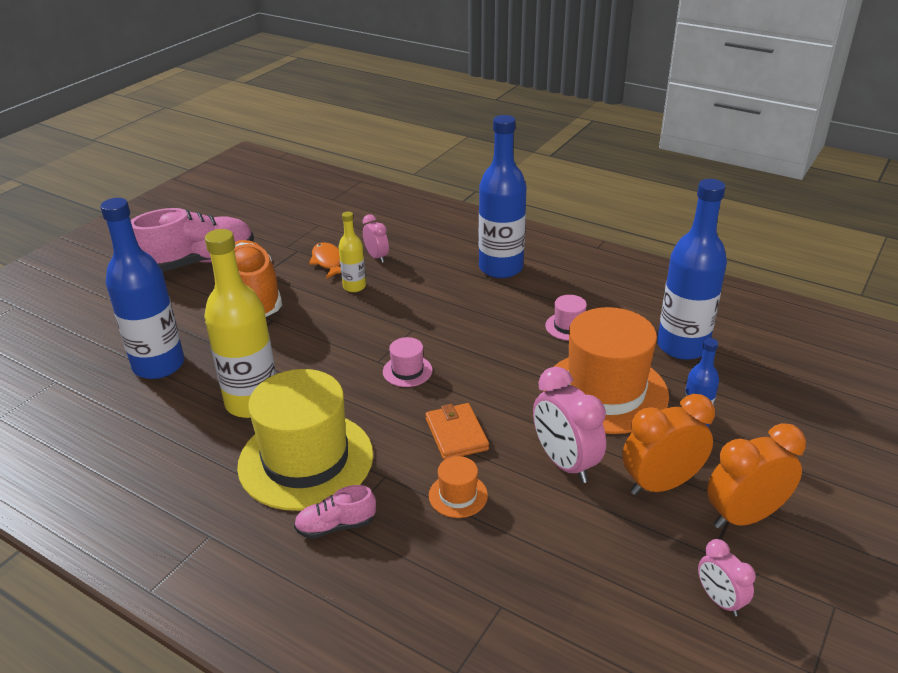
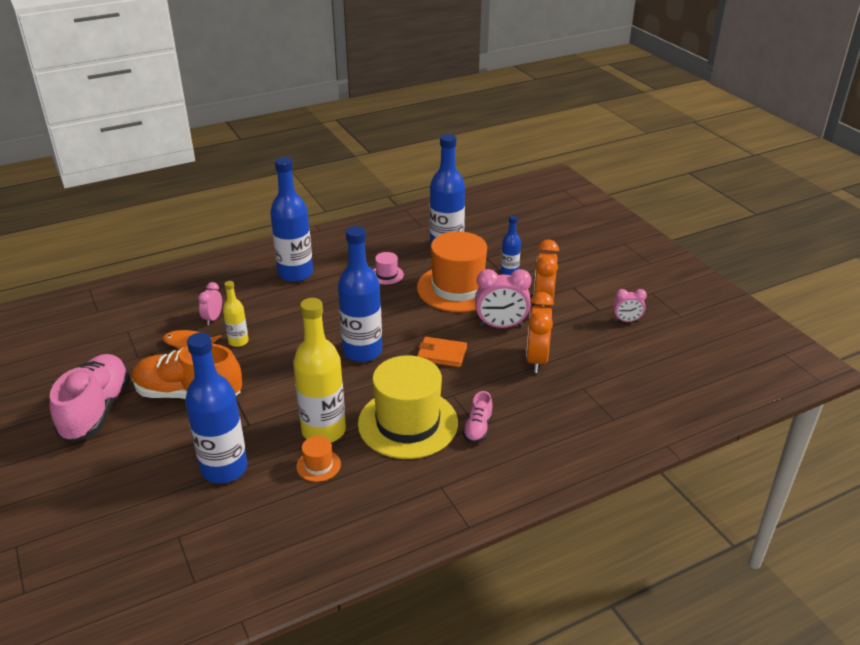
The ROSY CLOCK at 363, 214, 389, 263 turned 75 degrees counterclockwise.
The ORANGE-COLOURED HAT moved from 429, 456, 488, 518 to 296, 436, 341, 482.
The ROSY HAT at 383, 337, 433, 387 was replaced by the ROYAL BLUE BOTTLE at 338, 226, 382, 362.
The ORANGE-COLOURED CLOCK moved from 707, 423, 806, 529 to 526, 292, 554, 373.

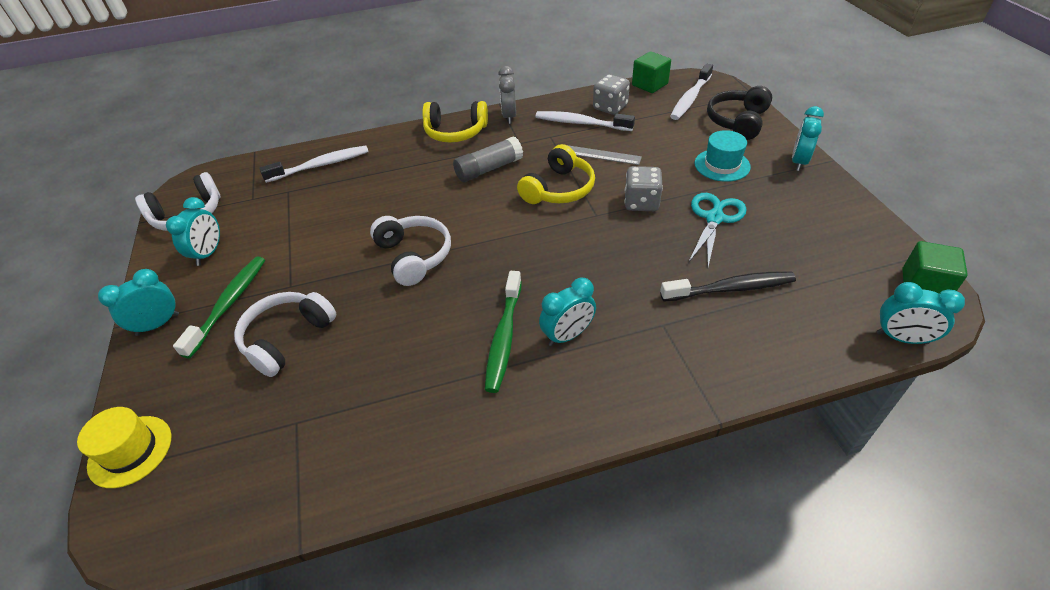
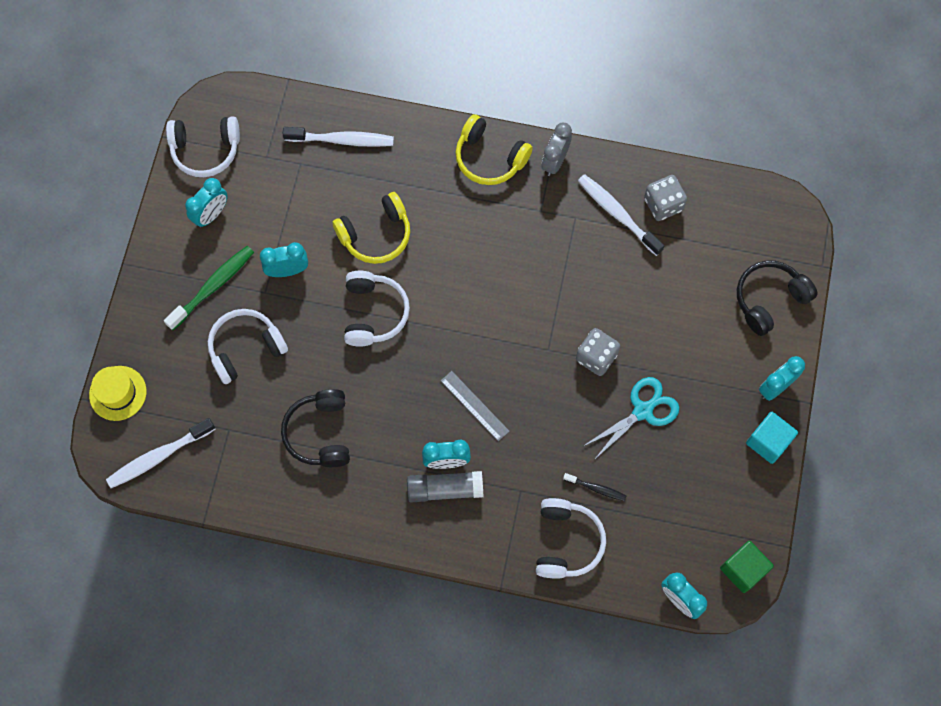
The PURE WHITE TOOTH BRUSH moved from 670, 64, 713, 120 to 106, 418, 215, 488.
The AQUA CLOCK moved from 98, 269, 179, 336 to 260, 242, 308, 277.
The JET-BLACK HEADSET at 281, 389, 350, 467 appeared.
The BRIGHT YELLOW HEADSET moved from 517, 144, 595, 204 to 332, 192, 410, 264.
The ASH-GREY STICK OF GLUE moved from 453, 136, 523, 182 to 407, 471, 483, 502.
The ASH-GREY RULER moved from 567, 145, 642, 165 to 441, 371, 509, 441.
The PURE WHITE HEADSET at 536, 498, 606, 579 appeared.
The JET-BLACK TOOTH BRUSH at 660, 271, 796, 302 changed to 0.55 times the size.
The AQUA CUBE at 746, 412, 798, 464 appeared.
The LEAF-GREEN TOOTH BRUSH at 485, 271, 522, 393 disappeared.
The LEAF-GREEN CUBE at 632, 51, 671, 93 disappeared.
The AQUA HAT at 695, 130, 751, 182 disappeared.

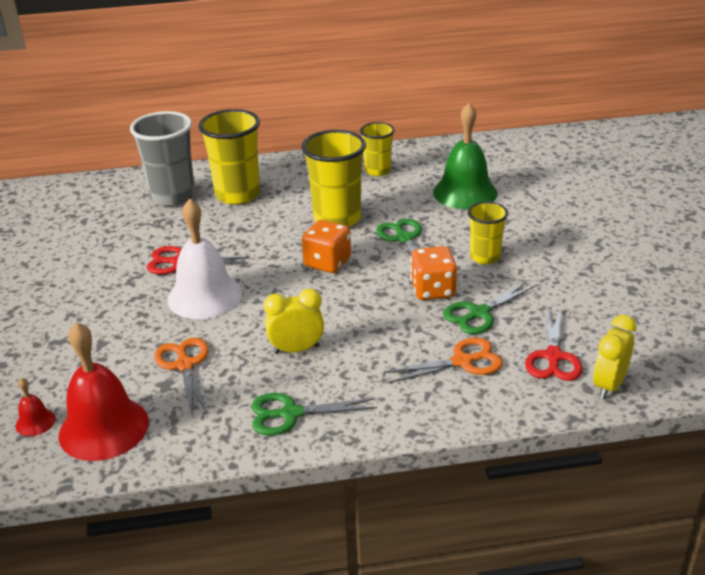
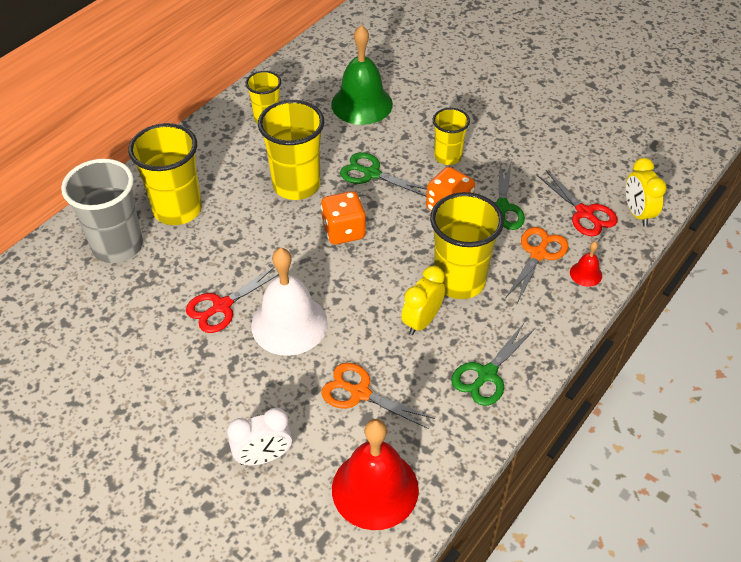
The PURE WHITE CLOCK at 227, 408, 292, 465 appeared.
The BRIGHT YELLOW CUP at 430, 192, 504, 299 appeared.
The CRIMSON SCHOOL BELL moved from 16, 378, 56, 436 to 570, 242, 602, 287.

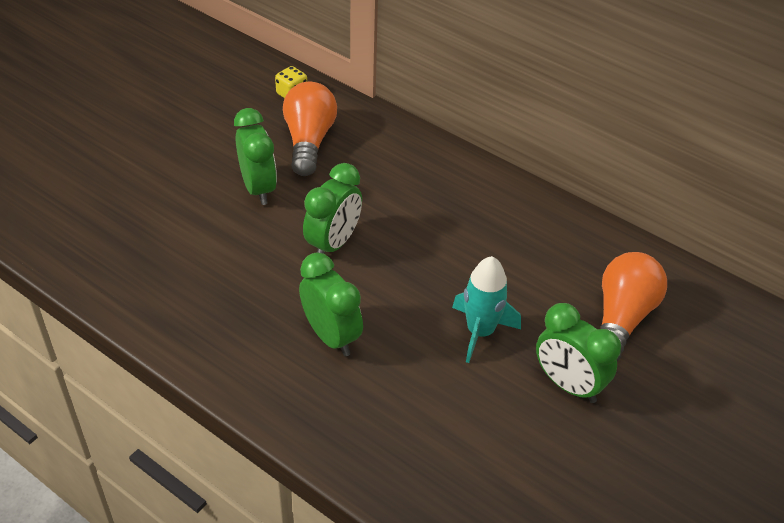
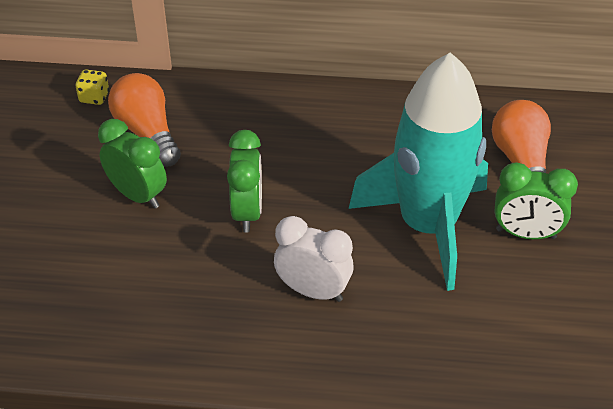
The LEAF-GREEN CLOCK at 299, 253, 363, 356 became the PURE WHITE CLOCK at 274, 216, 354, 302.
The AQUA SPACESHIP at 452, 256, 521, 363 changed to 2.10 times the size.

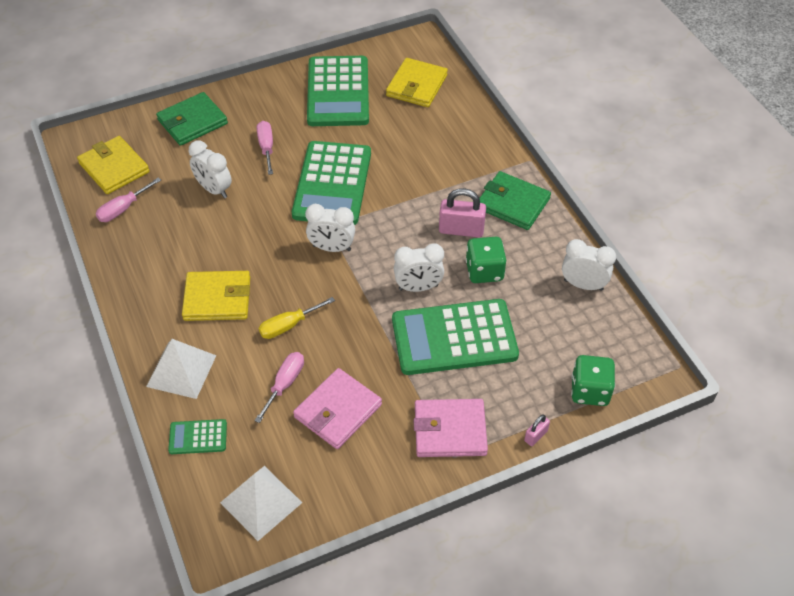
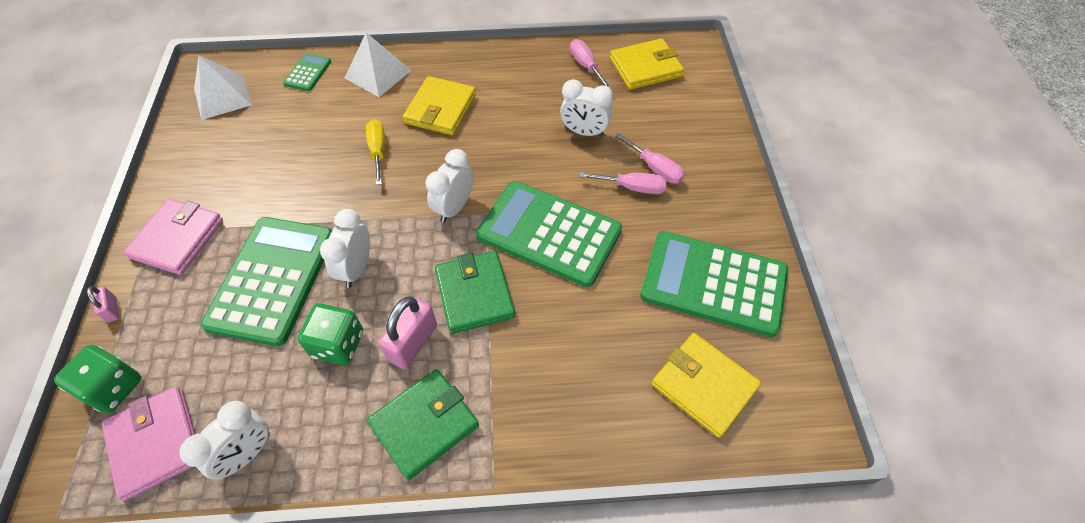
The ROSY CARD WALLET moved from 293, 368, 382, 449 to 101, 386, 195, 501.
The LEAF-GREEN CARD WALLET moved from 156, 92, 228, 146 to 435, 251, 515, 334.
The PURE WHITE CLOCK at 189, 140, 232, 198 turned 135 degrees counterclockwise.
The ROSY HAND SCREWDRIVER moved from 255, 352, 304, 423 to 615, 133, 685, 184.

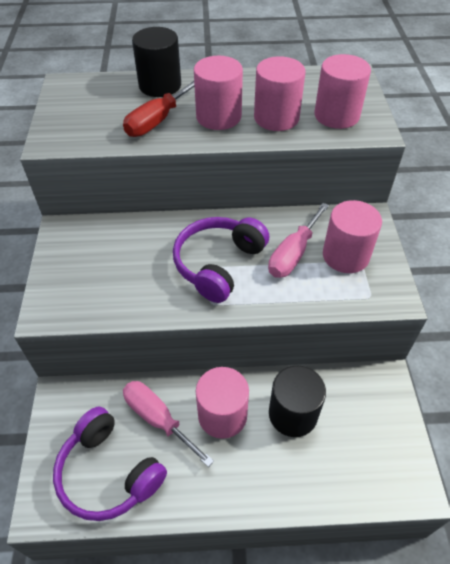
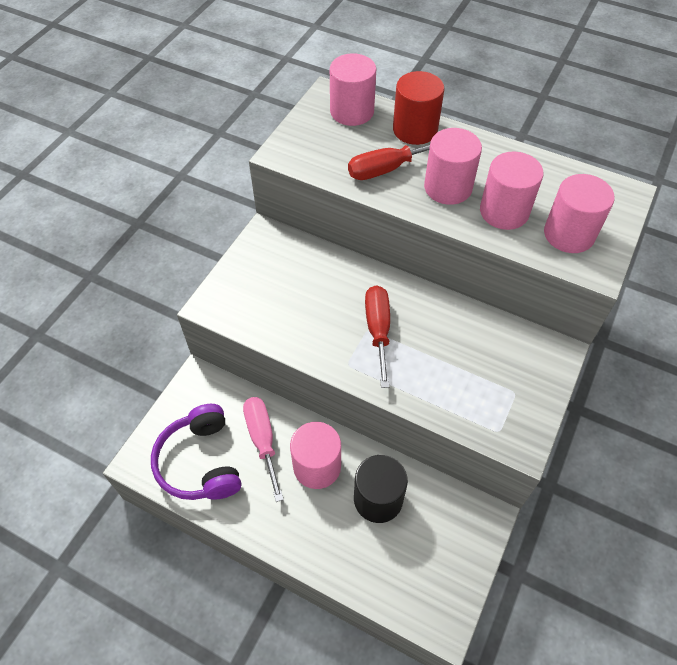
The ROSY CYLINDER SHAPE moved from 323, 200, 382, 273 to 330, 53, 376, 126.
The VIOLET HEADSET at 173, 217, 269, 303 was replaced by the CRIMSON HAND SCREWDRIVER at 365, 285, 390, 388.
The JET-BLACK CYLINDER SHAPE at 132, 27, 181, 97 became the CRIMSON CYLINDER SHAPE at 393, 71, 444, 145.
The ROSY HAND SCREWDRIVER at 268, 203, 329, 278 disappeared.

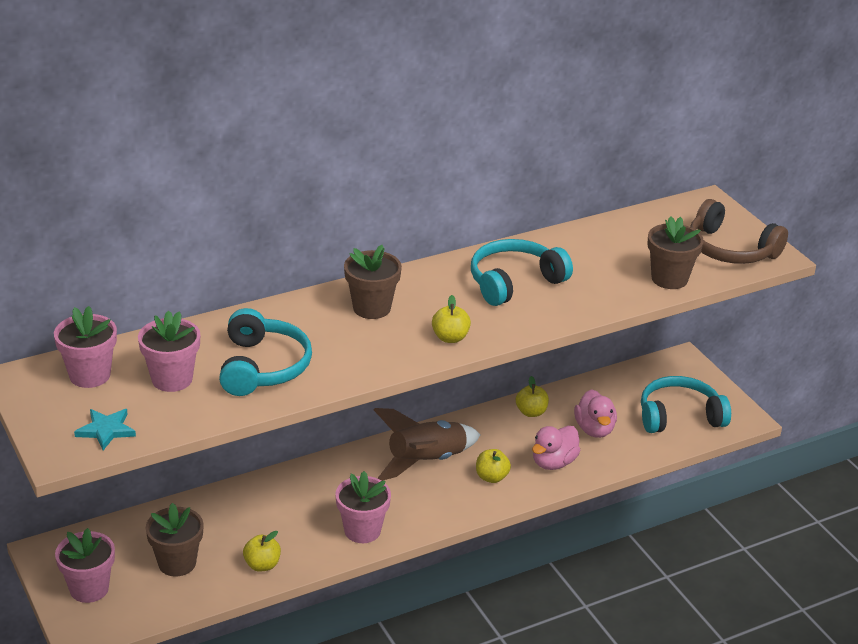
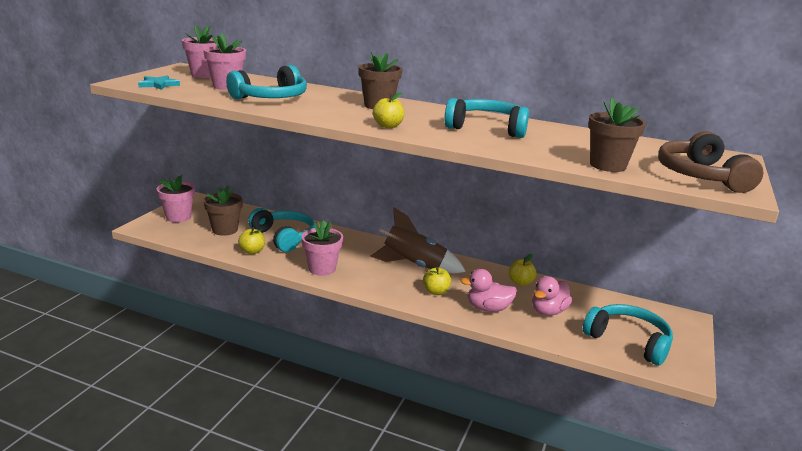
The AQUA HEADSET at 248, 208, 315, 252 appeared.

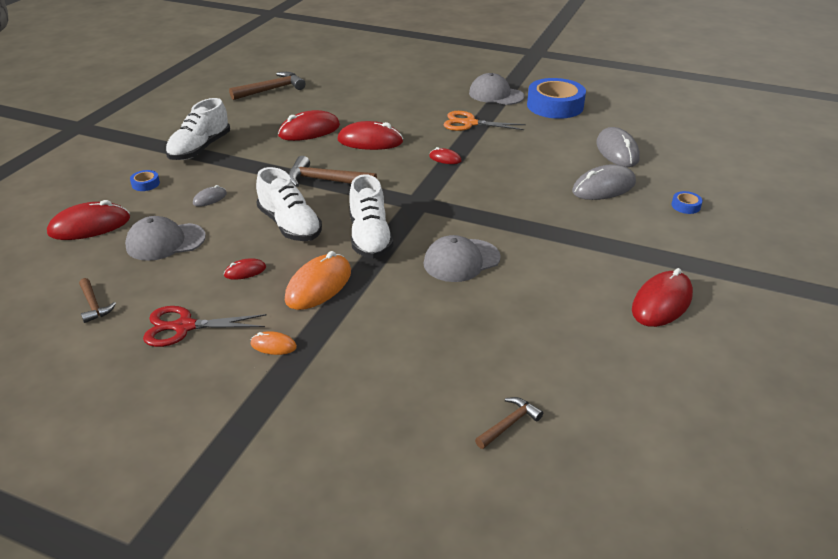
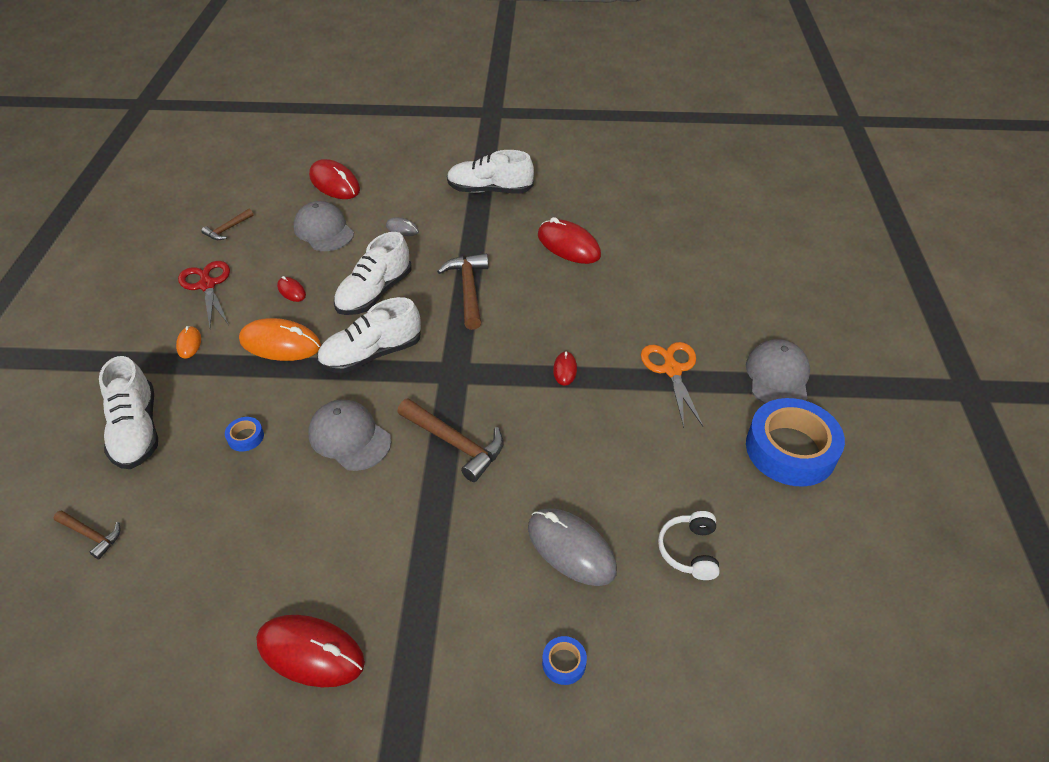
The PURE WHITE SHOE at 99, 356, 158, 469 appeared.
The ROYAL BLUE ROLL OF TAPE moved from 130, 170, 160, 191 to 225, 417, 264, 452.
The BROWN CLAW HAMMER moved from 229, 72, 305, 100 to 398, 398, 504, 482.
The ASH-GREY MOUSE at 596, 127, 640, 167 was replaced by the PURE WHITE HEADSET at 658, 511, 720, 580.
The CRIMSON MOUSE at 338, 121, 403, 150 disappeared.

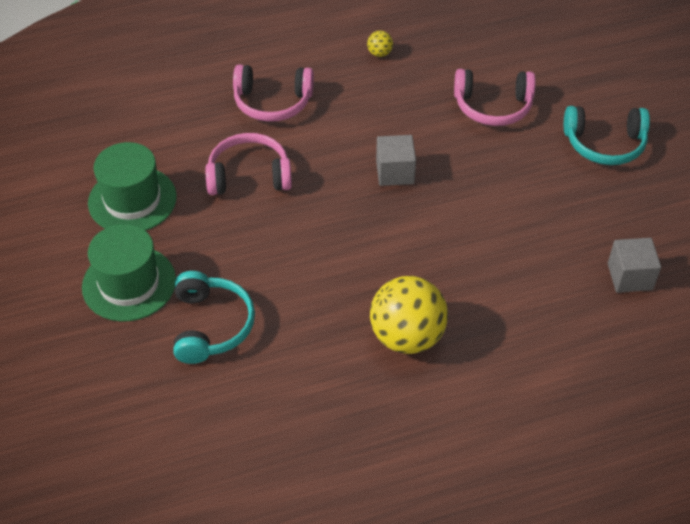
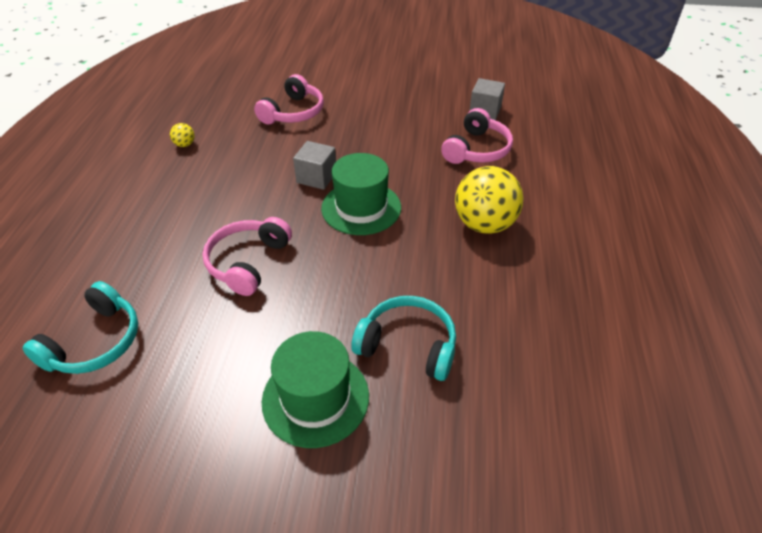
The AQUA HEADSET moved from 564, 106, 650, 165 to 22, 281, 138, 374.
The LEAF-GREEN HAT moved from 88, 142, 177, 231 to 321, 153, 401, 235.
The ROSY HEADSET moved from 233, 64, 314, 122 to 441, 108, 513, 164.

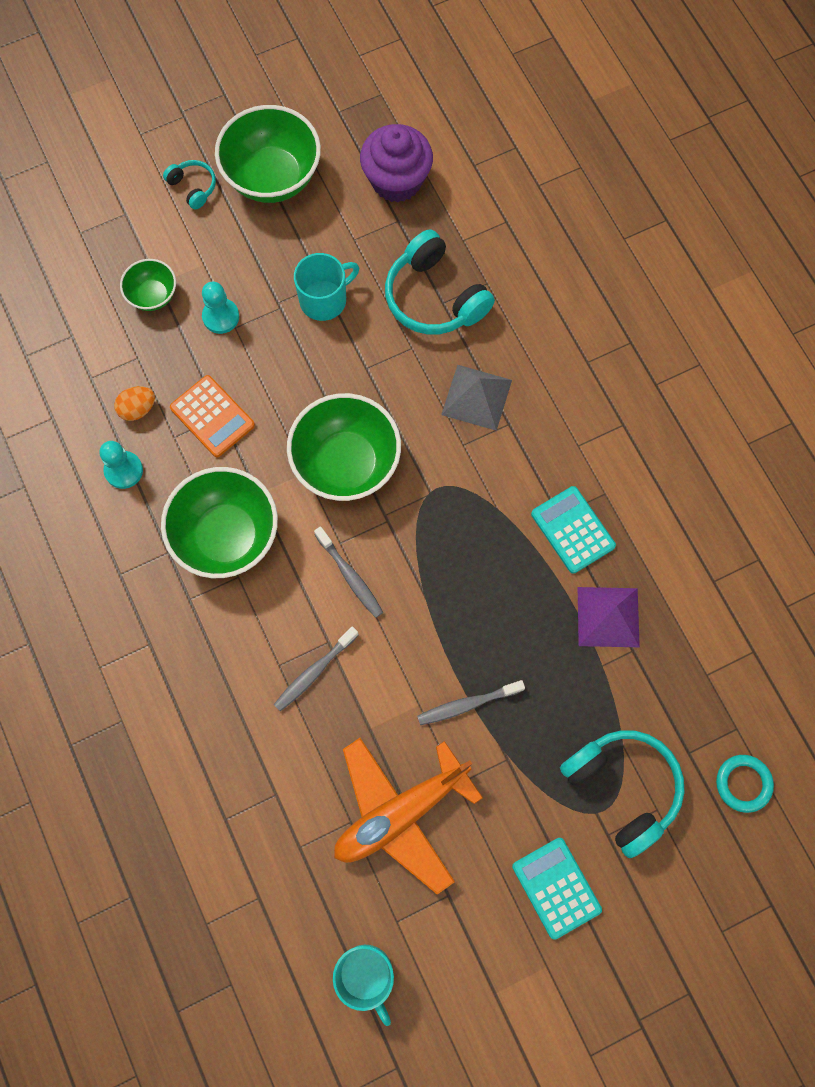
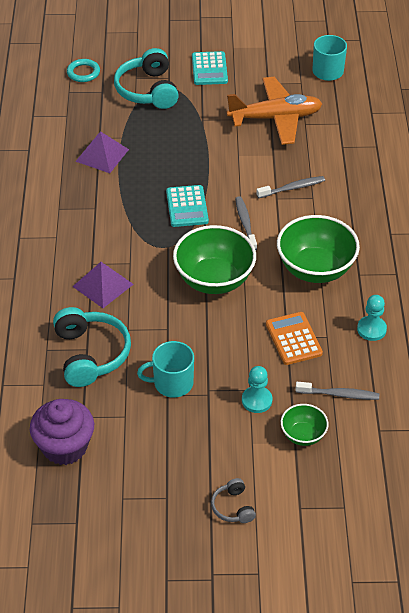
The ASH-GREY SOLID PYRAMID at 441, 365, 512, 431 became the VIOLET SOLID PYRAMID at 72, 262, 134, 308.
The AQUA ADDING MACHINE moved from 531, 486, 616, 574 to 166, 185, 209, 227.
The AQUA HEADSET at 163, 160, 216, 210 became the ASH-GREY HEADSET at 211, 478, 256, 523.
The ASH-GREY TOOTH BRUSH moved from 417, 680, 525, 725 to 295, 382, 379, 400.
The ORANGE-COLOURED TOY EGG at 114, 386, 155, 421 disappeared.
The LEAF-GREEN DEEP DISH at 215, 105, 321, 203 disappeared.

